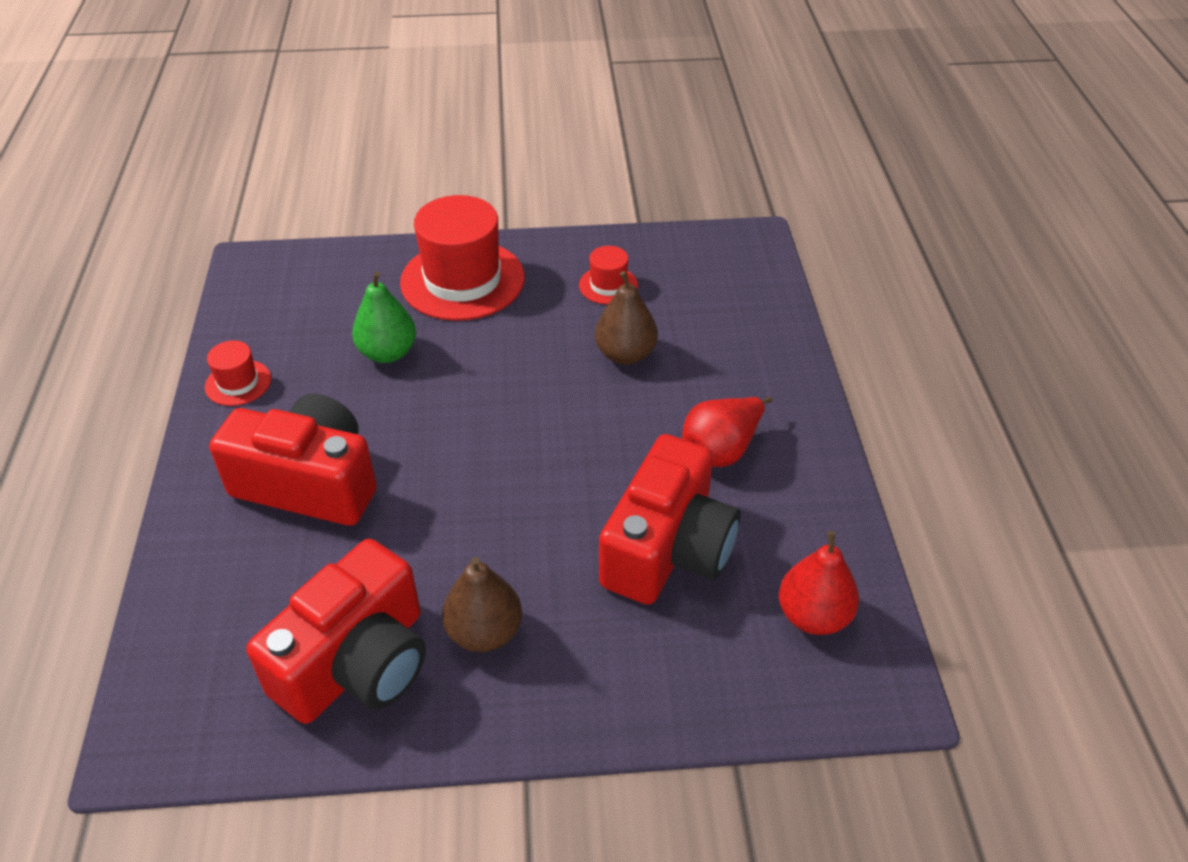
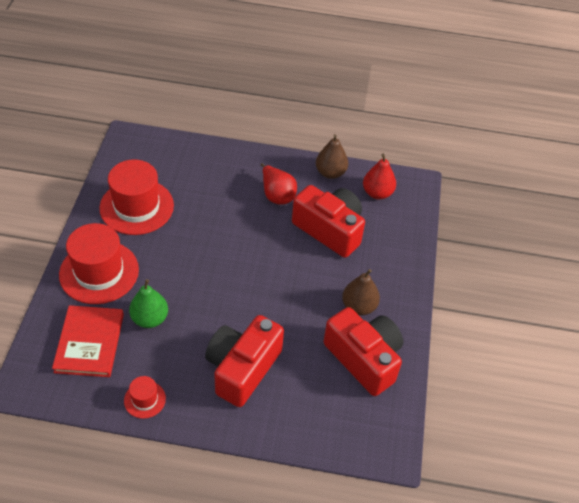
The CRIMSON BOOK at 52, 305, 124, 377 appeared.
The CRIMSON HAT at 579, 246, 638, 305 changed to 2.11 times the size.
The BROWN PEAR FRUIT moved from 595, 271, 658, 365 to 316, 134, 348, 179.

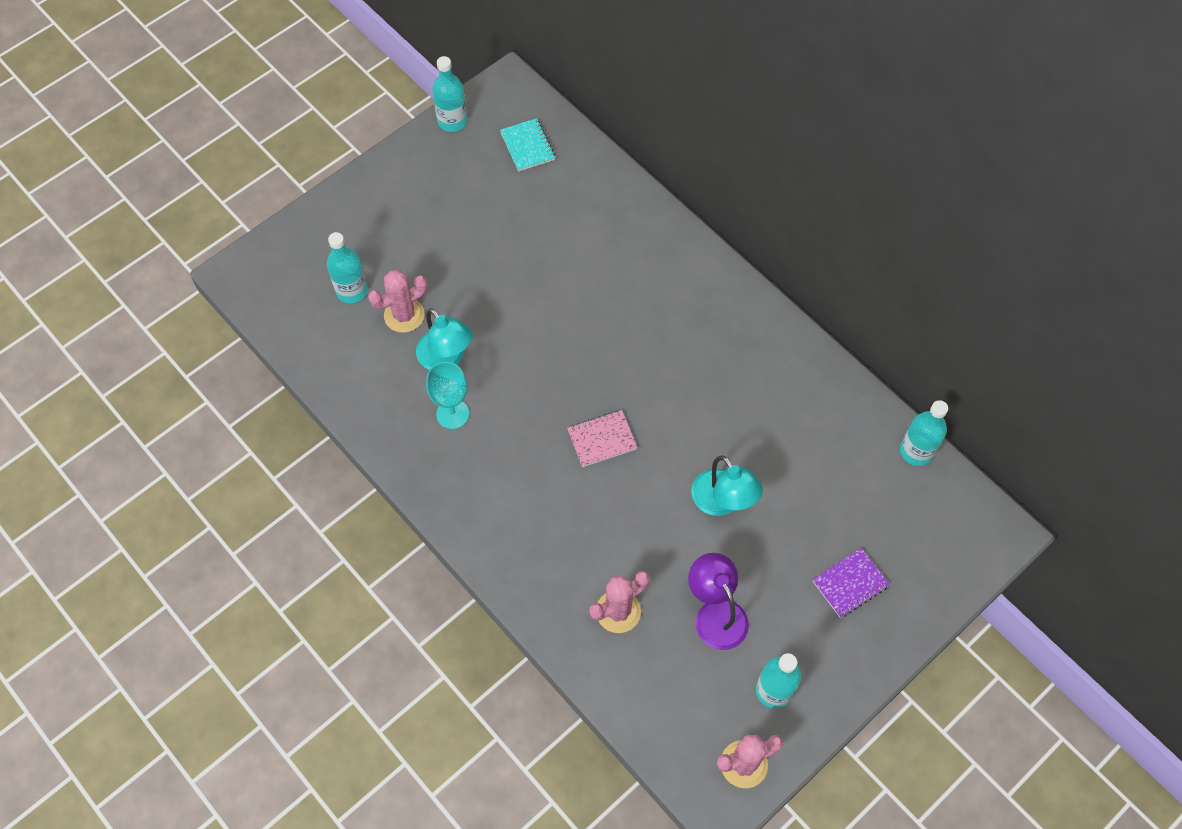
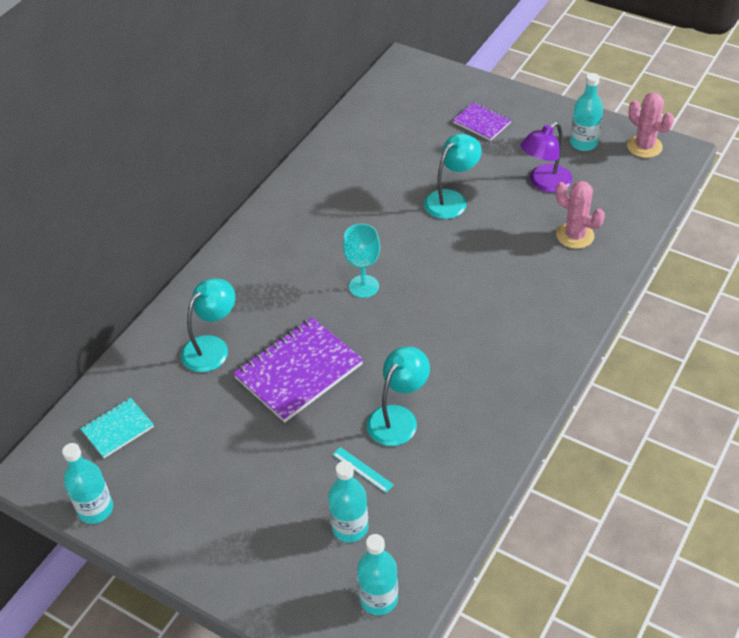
The AQUA READING LAMP at 181, 278, 235, 372 appeared.
The VIOLET NOTEBOOK at 233, 317, 363, 422 appeared.
The ROSY SAGUARO CACTUS at 368, 270, 427, 333 was replaced by the AQUA RULER at 332, 447, 394, 493.
The AQUA WINE GLASS moved from 426, 362, 469, 429 to 343, 224, 380, 298.
The AQUA BOTTLE moved from 900, 400, 948, 466 to 357, 534, 398, 615.
The ROSY NOTEBOOK at 567, 410, 638, 467 disappeared.

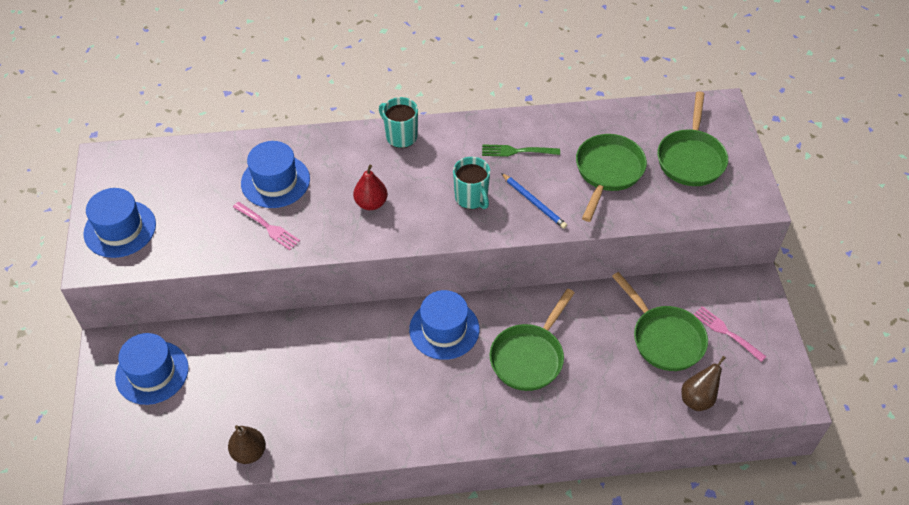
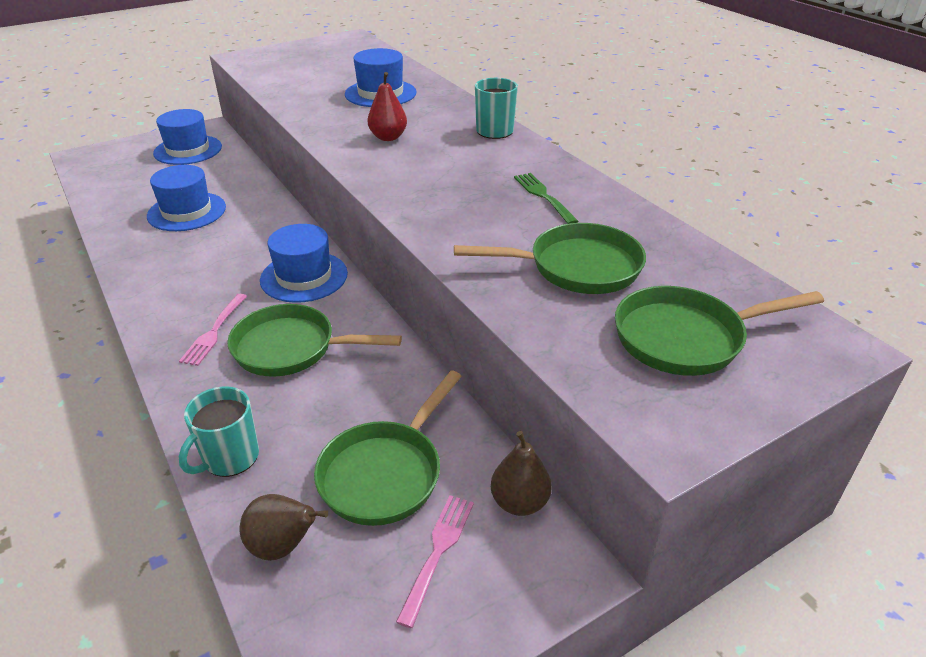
The ROYAL BLUE HAT moved from 83, 188, 156, 258 to 147, 165, 226, 231.
The ROSY FORK moved from 233, 202, 300, 250 to 179, 294, 247, 366.
The AQUA TEA MUG moved from 453, 157, 490, 209 to 179, 386, 259, 477.
The BROWN PEAR FRUIT moved from 228, 425, 266, 464 to 491, 431, 552, 516.
The ROYAL BLUE LEAD PENCIL at 501, 173, 567, 229 disappeared.

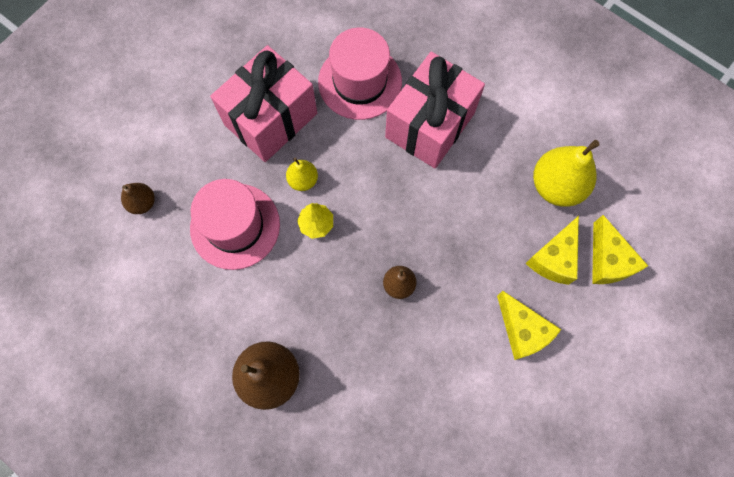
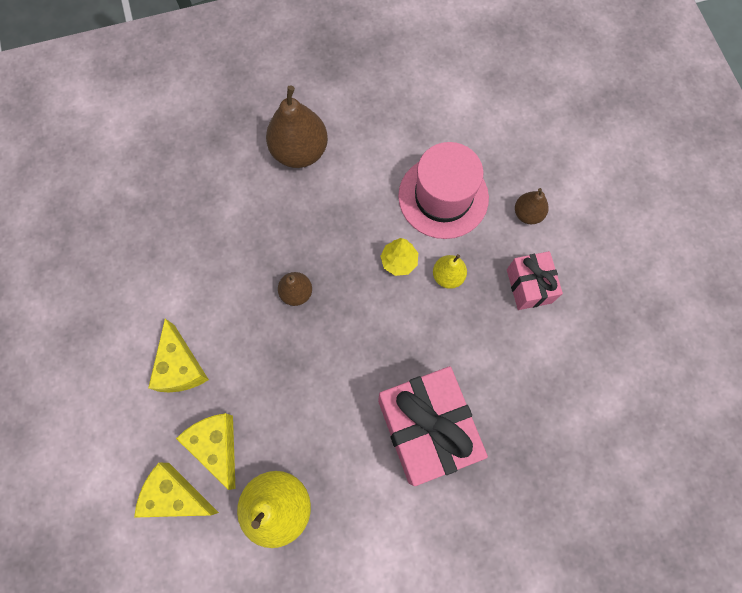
The BRIGHT YELLOW CHEESE at 497, 291, 561, 360 turned 105 degrees counterclockwise.
The ROSY GIFT at 210, 45, 317, 162 changed to 0.54 times the size.
The BROWN PEAR FRUIT moved from 121, 183, 155, 214 to 515, 188, 549, 224.
The ROSY HAT at 318, 27, 402, 120 disappeared.

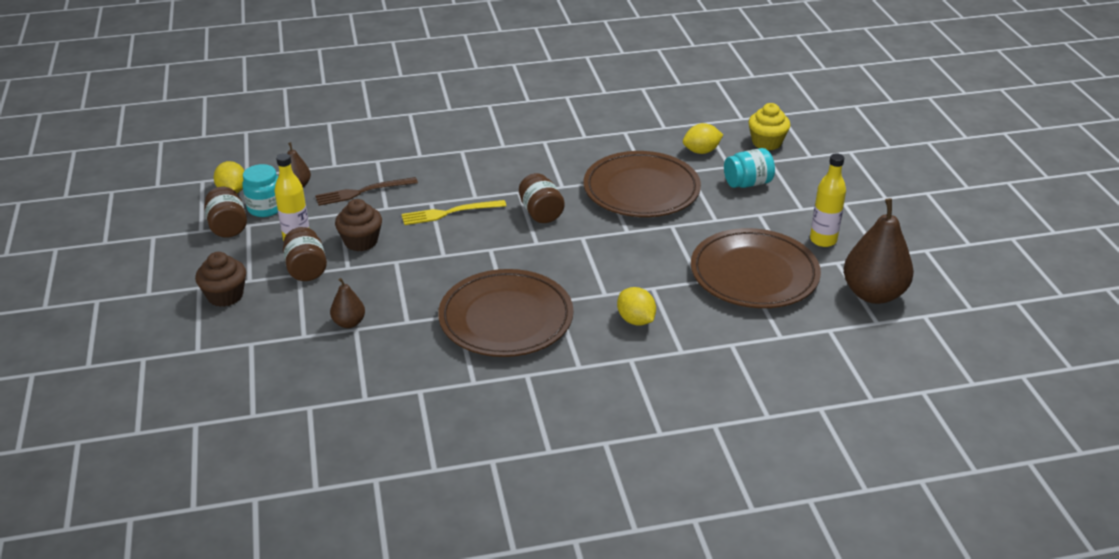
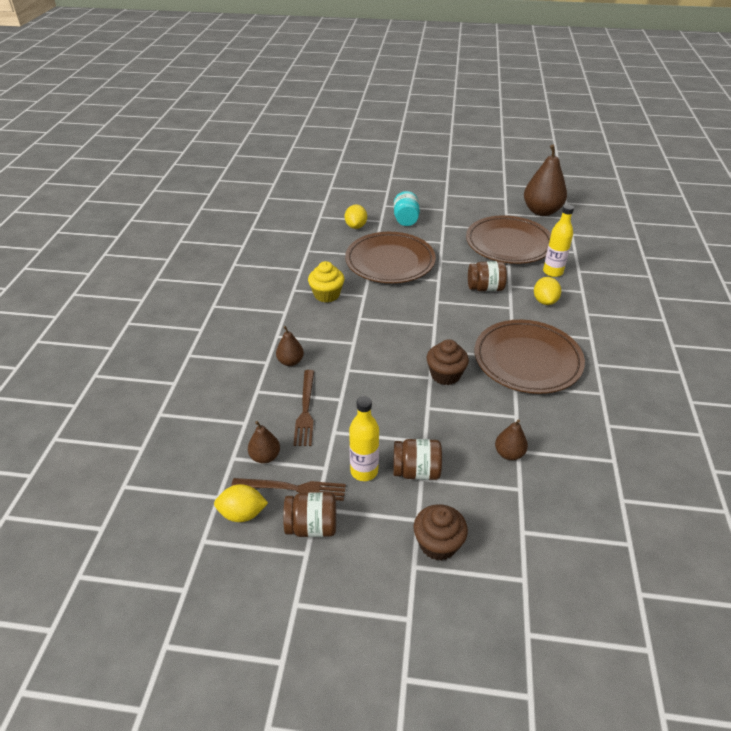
The AQUA JAM JAR at 242, 164, 278, 217 was replaced by the BROWN FORK at 231, 478, 346, 501.
The BROWN PEAR FRUIT at 276, 326, 304, 366 appeared.
The BRIGHT YELLOW FAIRY CAKE moved from 748, 103, 790, 151 to 308, 261, 344, 302.
The BROWN FAIRY CAKE moved from 335, 199, 382, 251 to 427, 339, 469, 385.
The BROWN JAM JAR moved from 519, 173, 565, 223 to 468, 261, 507, 291.
The BRIGHT YELLOW LEMON at 617, 287, 656, 326 turned 75 degrees counterclockwise.
The BRIGHT YELLOW BOTTLE moved from 810, 153, 846, 247 to 543, 204, 574, 277.
The BRIGHT YELLOW FORK at 401, 200, 506, 225 disappeared.

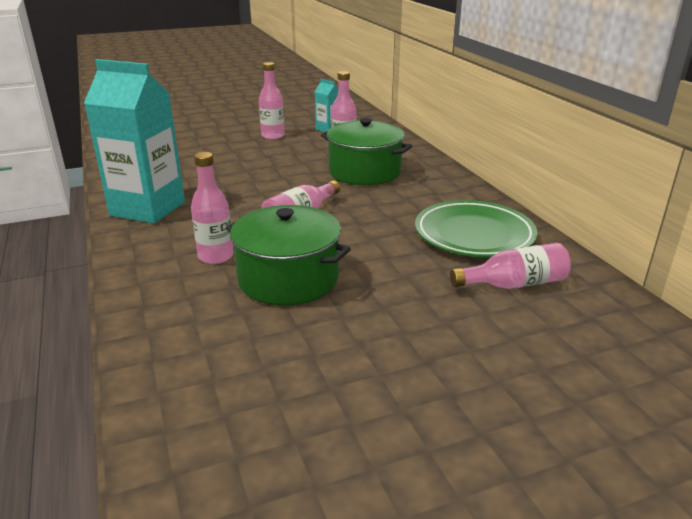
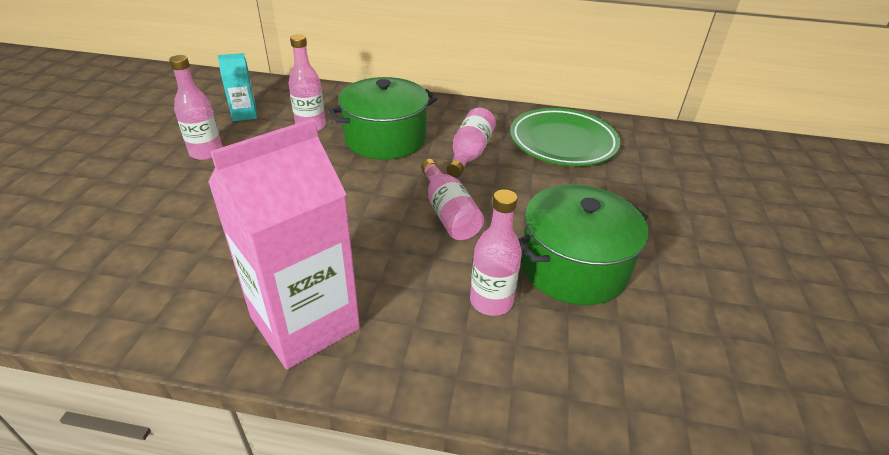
The AQUA CARTON at 84, 59, 185, 224 became the ROSY CARTON at 208, 119, 360, 369.
The ROSY BOTTLE moved from 450, 243, 571, 289 to 447, 108, 496, 178.

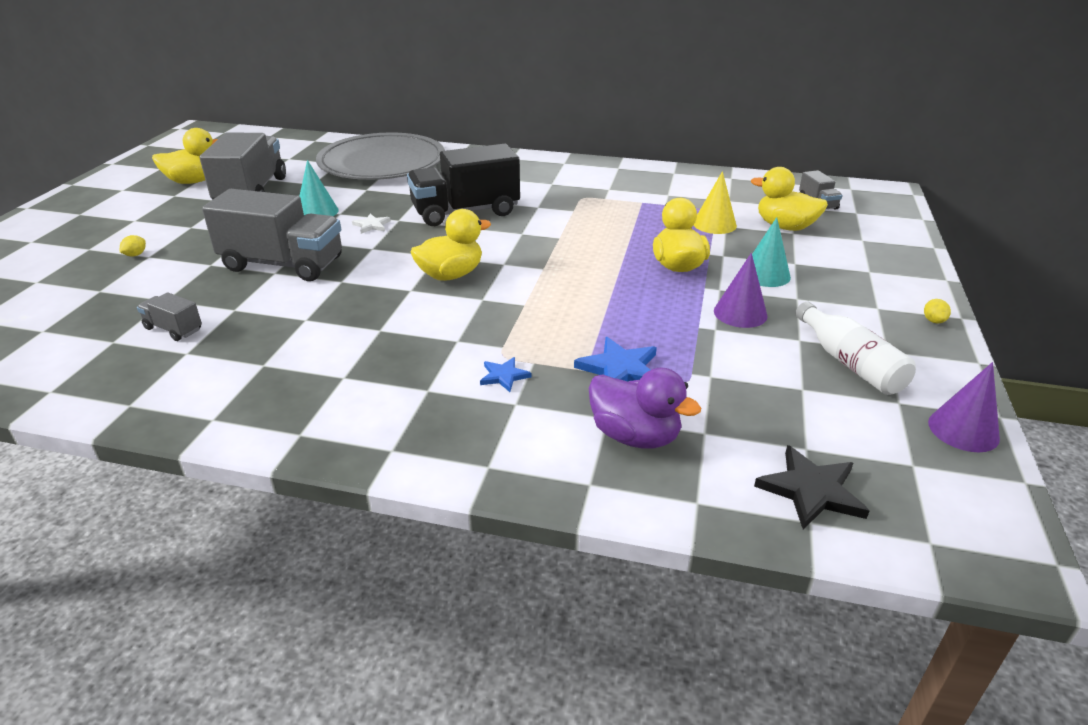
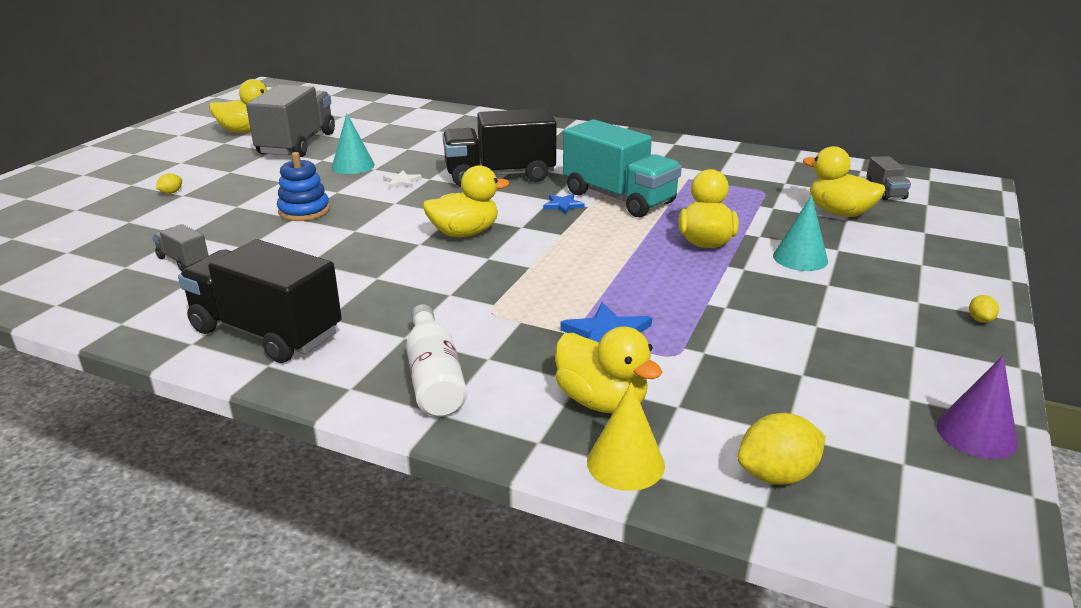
The JET-BLACK TOY TRUCK at 178, 239, 342, 363 appeared.
The ASH-GREY TOY TRUCK at 202, 189, 342, 281 was replaced by the ROYAL BLUE STACKING RINGS at 277, 152, 330, 221.
The PURE WHITE BOTTLE moved from 796, 302, 916, 395 to 406, 304, 467, 417.
The ROYAL BLUE STAR moved from 480, 357, 532, 392 to 543, 194, 585, 215.
The VIOLET TOY DUCK at 589, 368, 701, 449 became the BRIGHT YELLOW TOY DUCK at 555, 327, 662, 413.
The AQUA TOY TRUCK at 563, 119, 682, 217 appeared.
The BRIGHT YELLOW SOLID CONE moved from 694, 171, 737, 234 to 587, 382, 665, 491.
The JET-BLACK STAR at 754, 445, 869, 530 was replaced by the BRIGHT YELLOW LEMON at 738, 413, 825, 485.
The ASH-GREY FLAT DISH at 316, 132, 445, 180 disappeared.
The VIOLET SOLID CONE at 714, 253, 767, 328 disappeared.

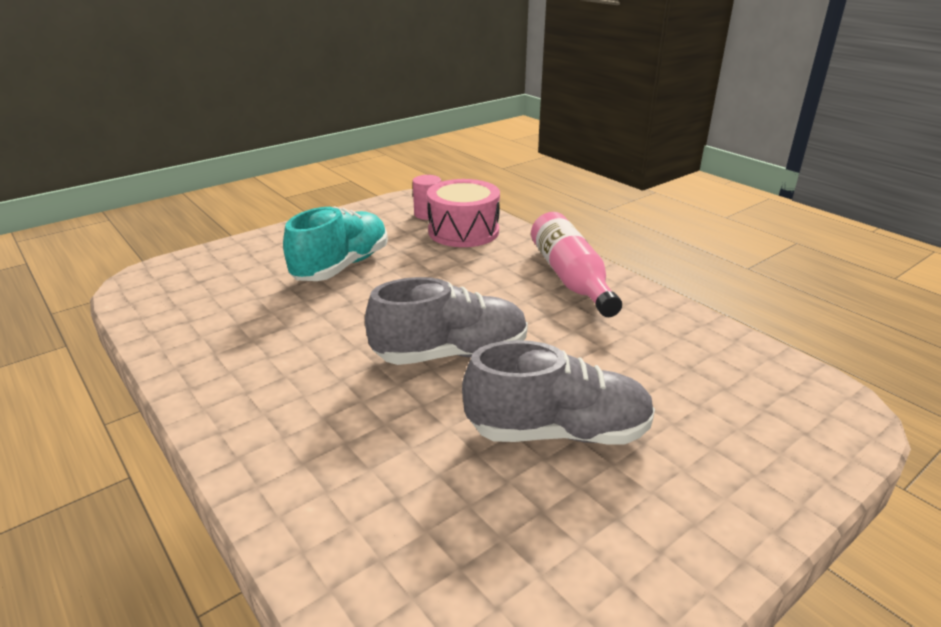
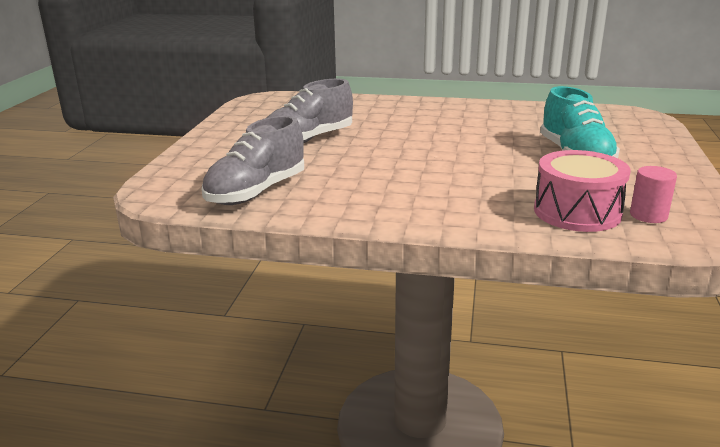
The ASH-GREY SHOE moved from 365, 277, 528, 365 to 202, 116, 304, 205.
The ROSY BOTTLE at 531, 212, 622, 317 disappeared.

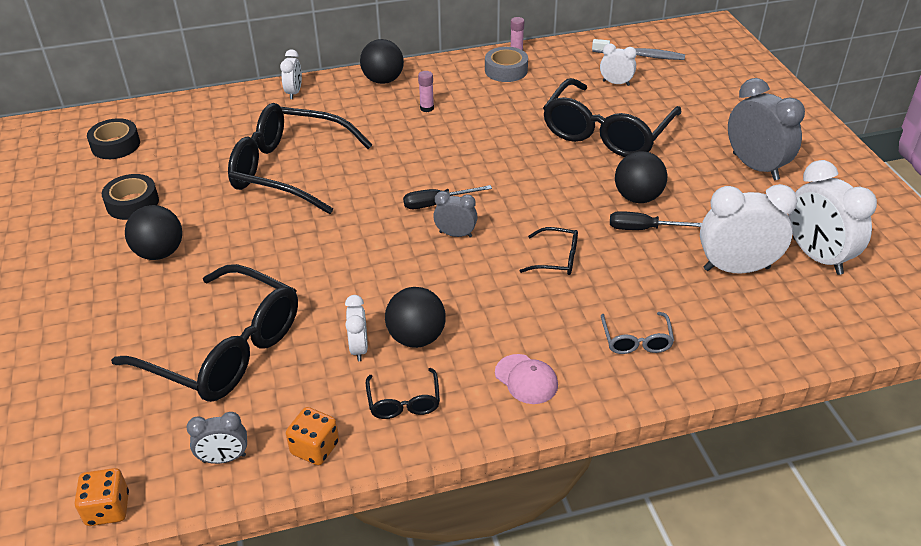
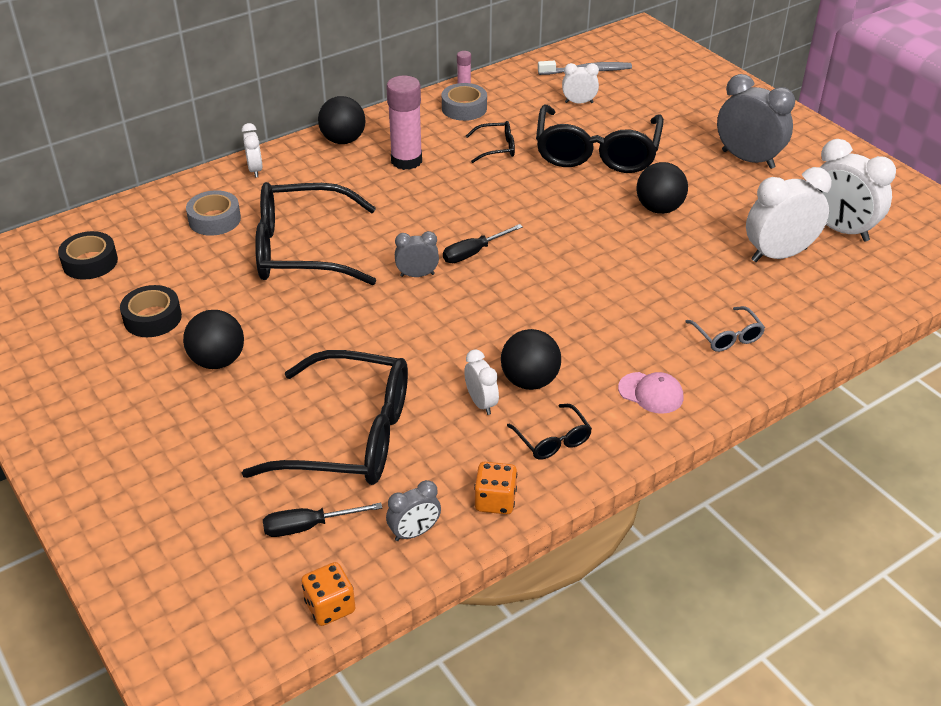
The ASH-GREY ROLL OF TAPE at 186, 190, 241, 236 appeared.
The JET-BLACK HAND SCREWDRIVER moved from 610, 211, 702, 230 to 263, 503, 382, 537.
The ROSY STICK OF GLUE at 418, 71, 434, 112 changed to 2.10 times the size.
The ASH-GREY CLOCK moved from 433, 191, 477, 237 to 395, 231, 439, 277.
The JET-BLACK GLASSES moved from 520, 227, 578, 275 to 466, 121, 515, 163.

